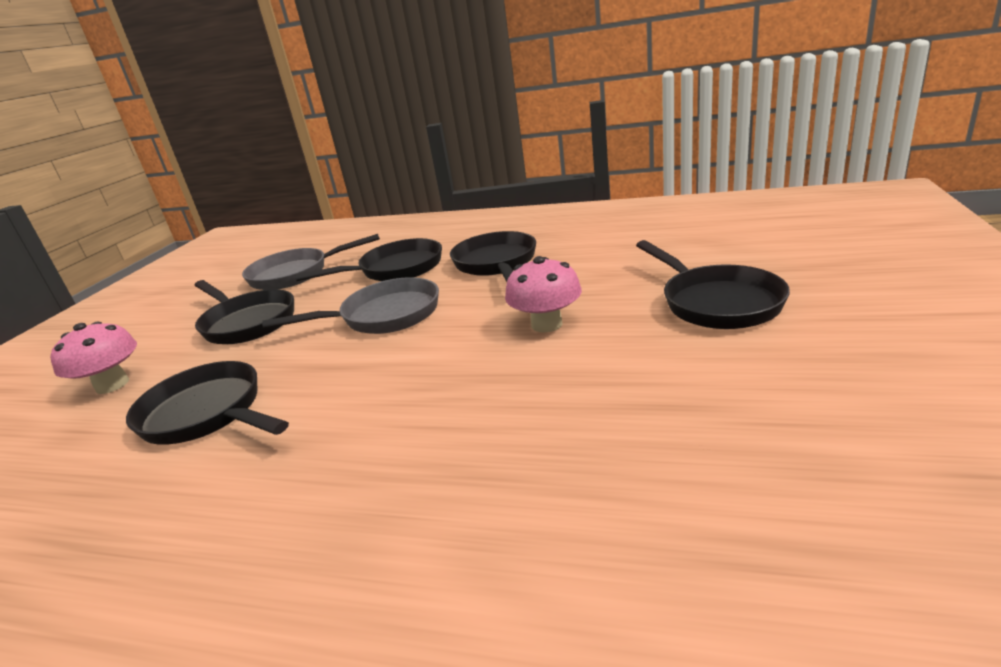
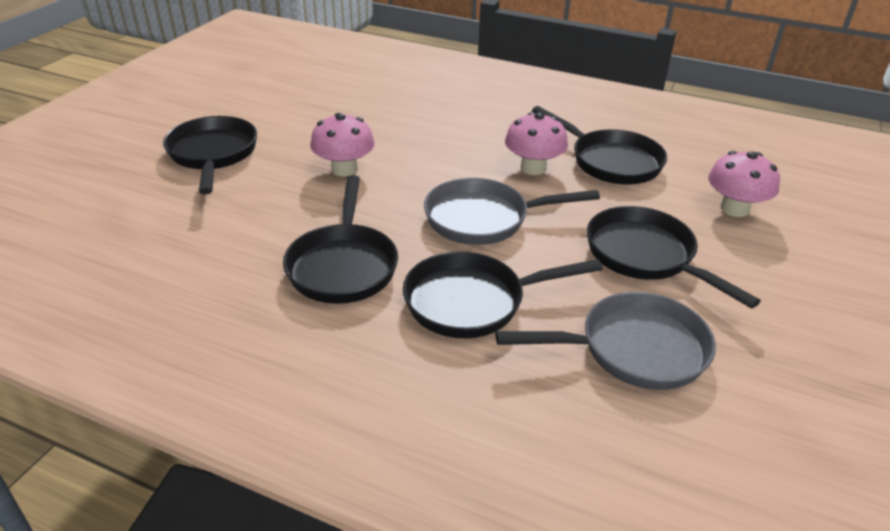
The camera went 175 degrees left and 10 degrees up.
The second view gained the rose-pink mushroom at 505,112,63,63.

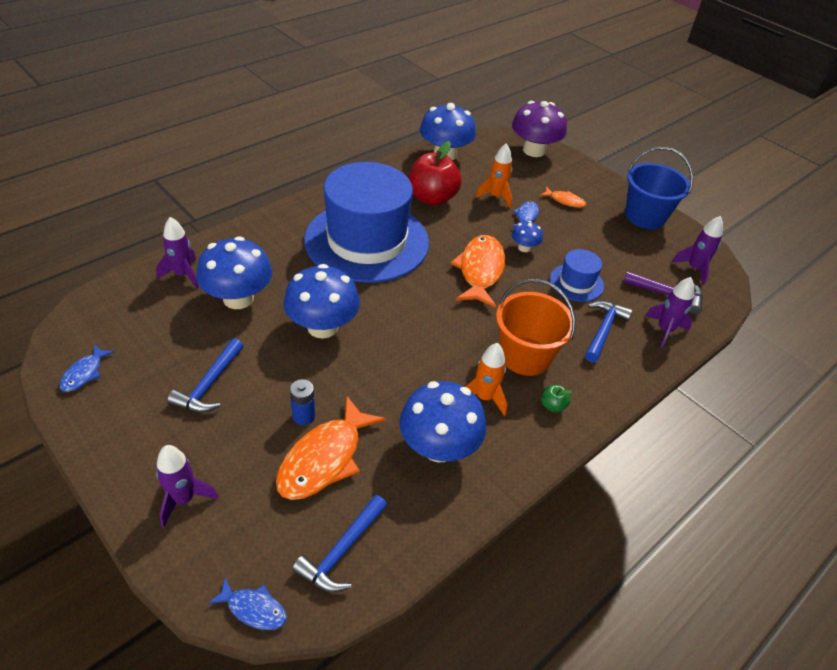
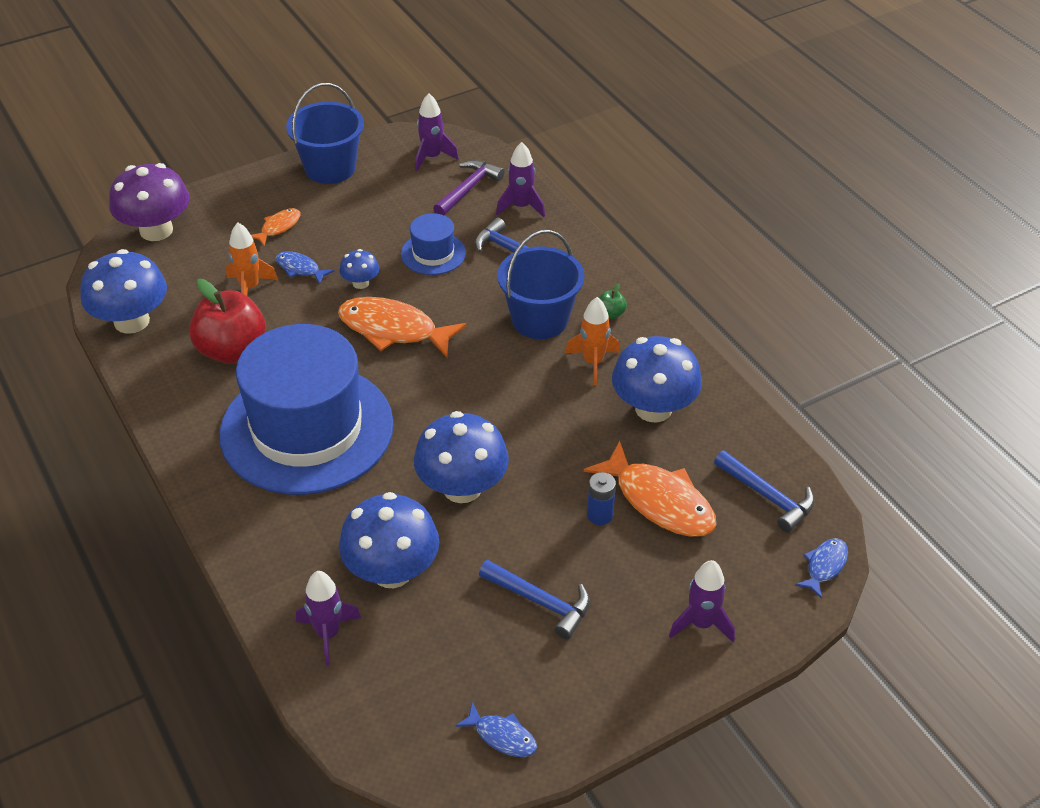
The camera went 75 degrees left and 0 degrees up.
What was the orange-coloured pail at 496,279,80,97 turned into the royal blue pail at 497,230,88,109.

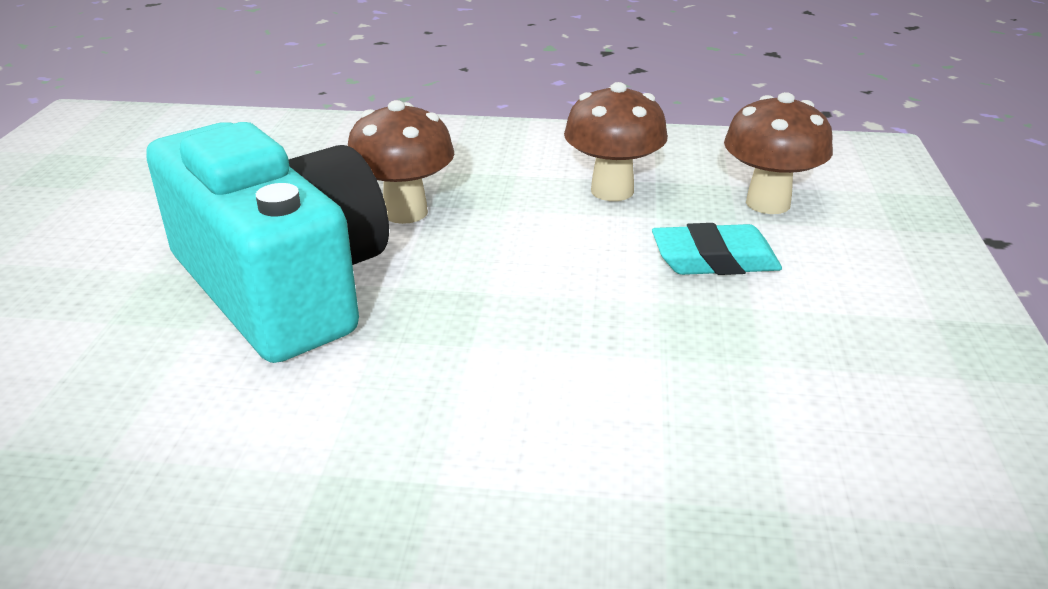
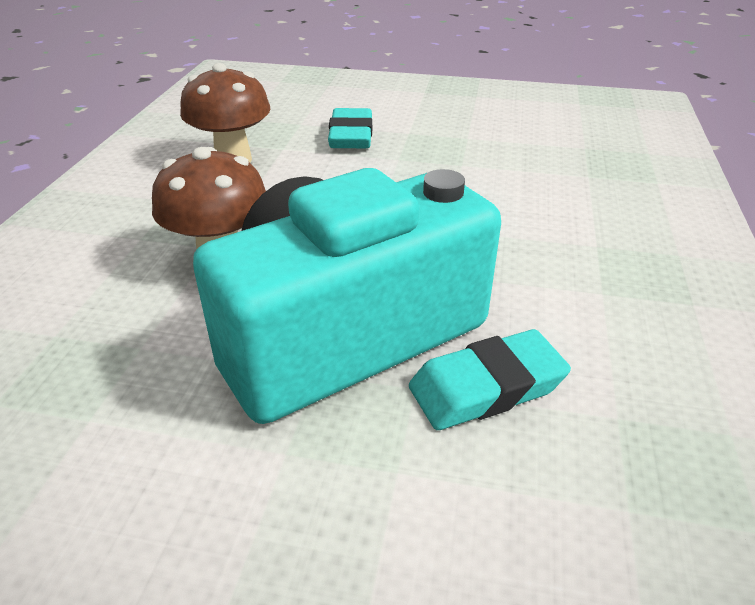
The camera went 85 degrees left and 5 degrees up.
The second view lost the dark brown mushroom at 724,92,109,122.
The second view gained the aqua pencil eraser at 409,329,162,101.

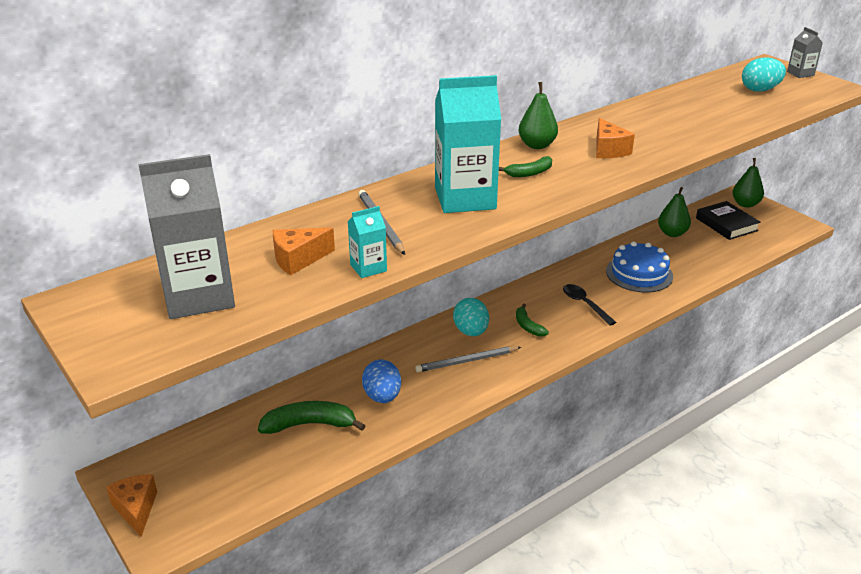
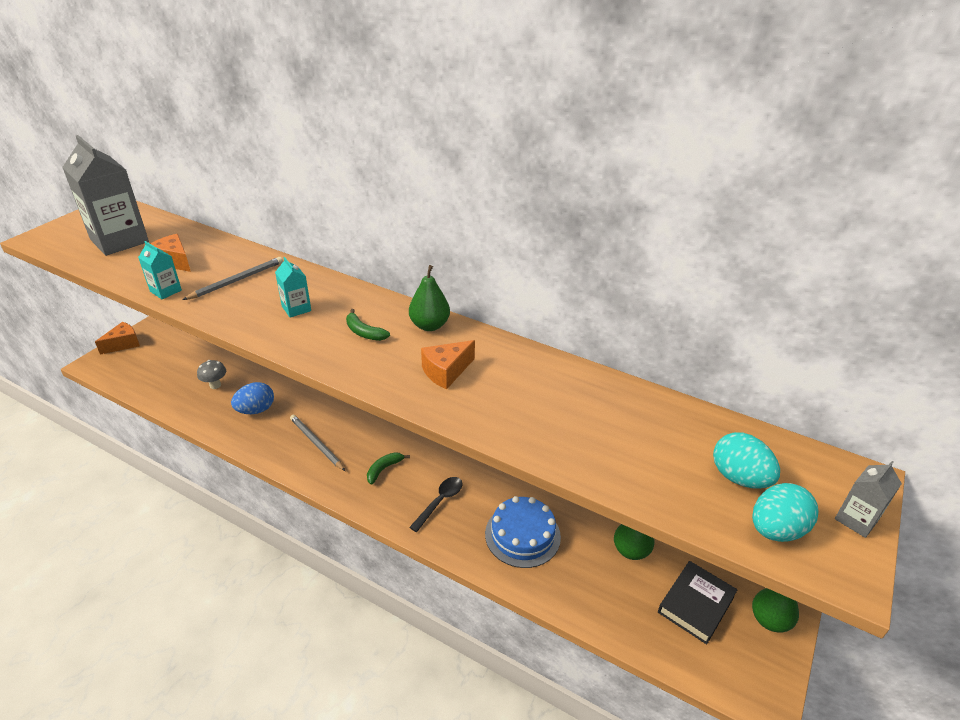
The camera went 65 degrees right and 5 degrees up.
The size of the aqua juice carton at 435,75,66,138 changed by a factor of 0.47.
The aqua egg shape ended up elsewhere, having gone from 453,298,36,38 to 752,483,67,59.
Where the emerald banana fruit stood at 258,401,107,33, the grey mushroom came to stand at 197,360,29,29.

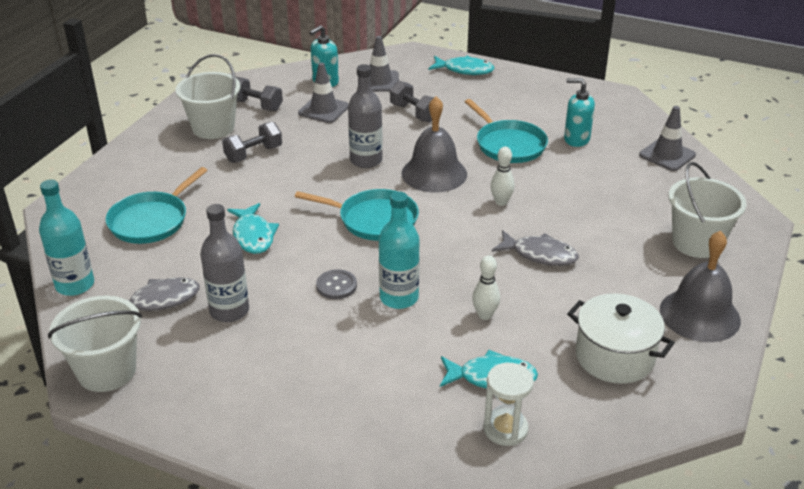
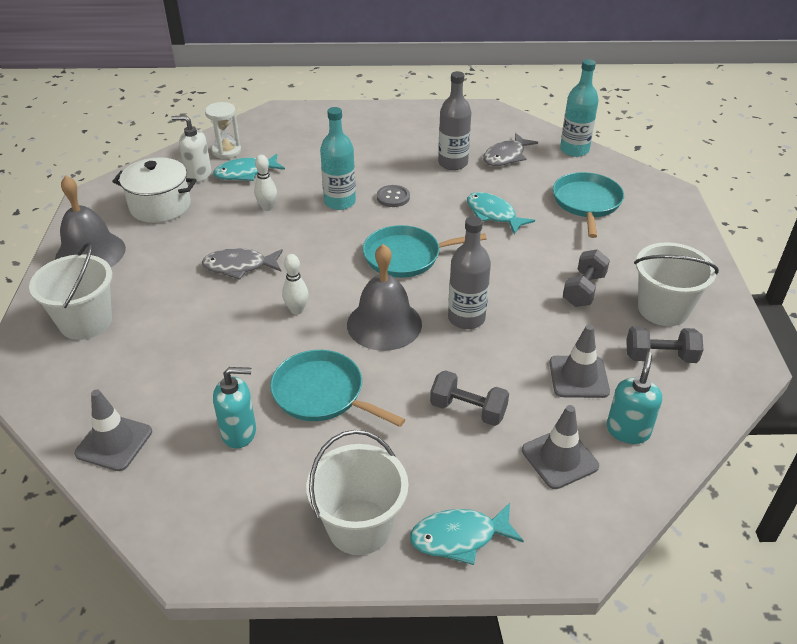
The camera went 155 degrees right and 5 degrees up.
The snow-white pail ended up elsewhere, having gone from 48,295,94,97 to 306,430,102,125.
The second view gained the snow-white soap pump at 171,115,40,67.

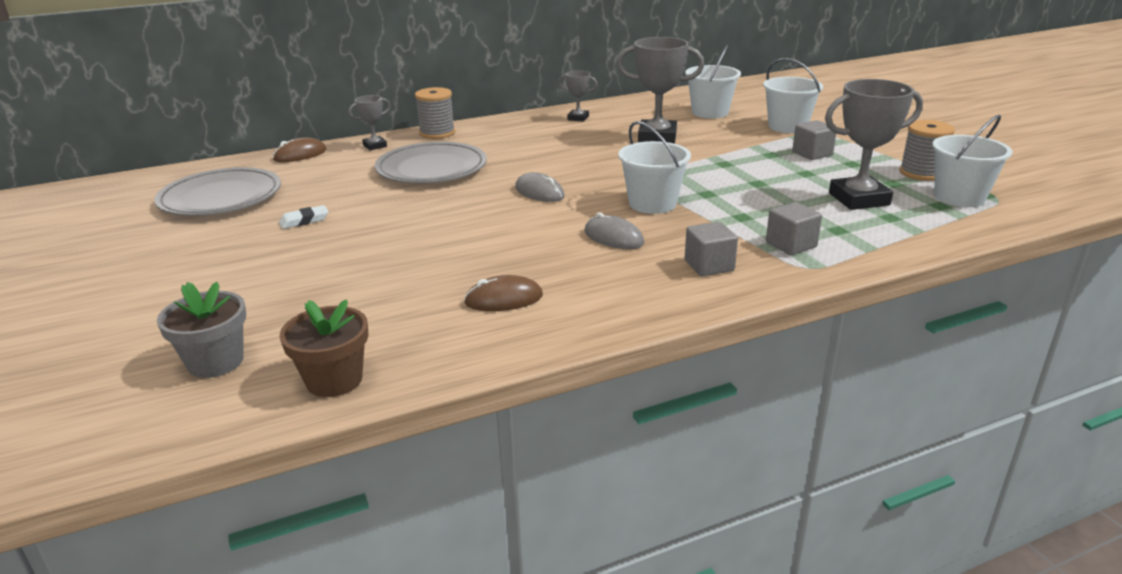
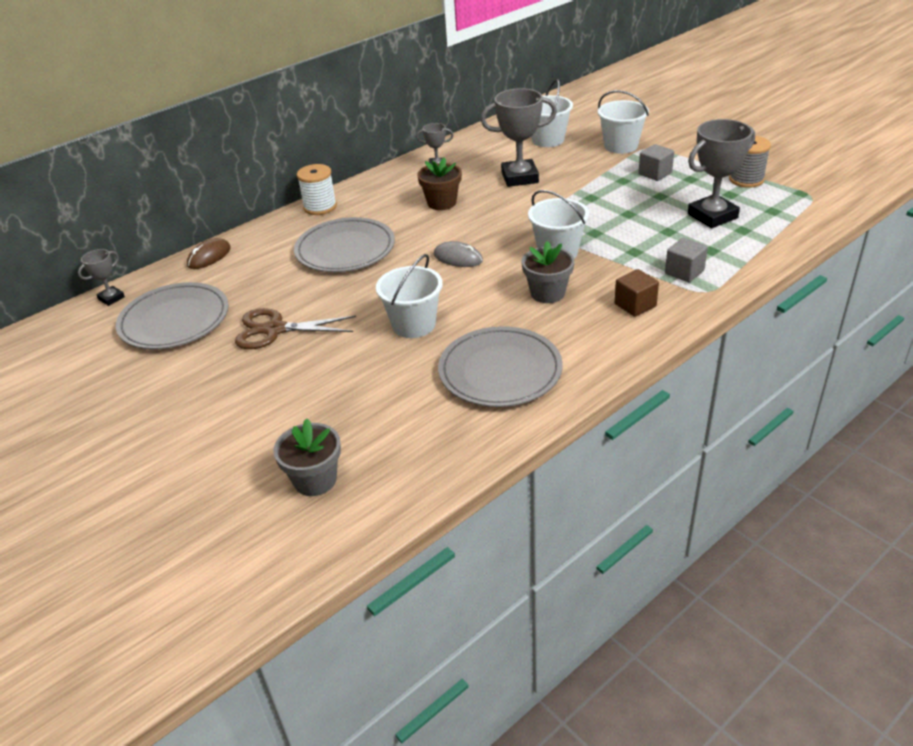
The camera went 15 degrees left and 10 degrees up.
What was the grey reel of thread at 415,87,40,52 turned into the snow-white reel of thread at 297,164,40,51.
The grey trophy ended up elsewhere, having gone from 349,95,42,55 to 78,249,47,57.
The snow-white pail ended up elsewhere, having gone from 932,115,80,92 to 376,254,67,84.
Where the snow-white pencil eraser stood at 279,205,50,24, the dark brown scissors came to stand at 235,308,121,41.
Where the grey computer mouse stood at 584,212,60,37, the grey flower pot came to stand at 522,241,53,62.
What was the grey block at 685,222,53,54 turned into the dark brown block at 615,269,44,48.
Where the dark brown computer mouse stood at 464,275,79,36, the grey dinner plate came to stand at 438,326,125,81.
The dark brown flower pot ended up elsewhere, having gone from 280,299,89,98 to 417,158,45,52.

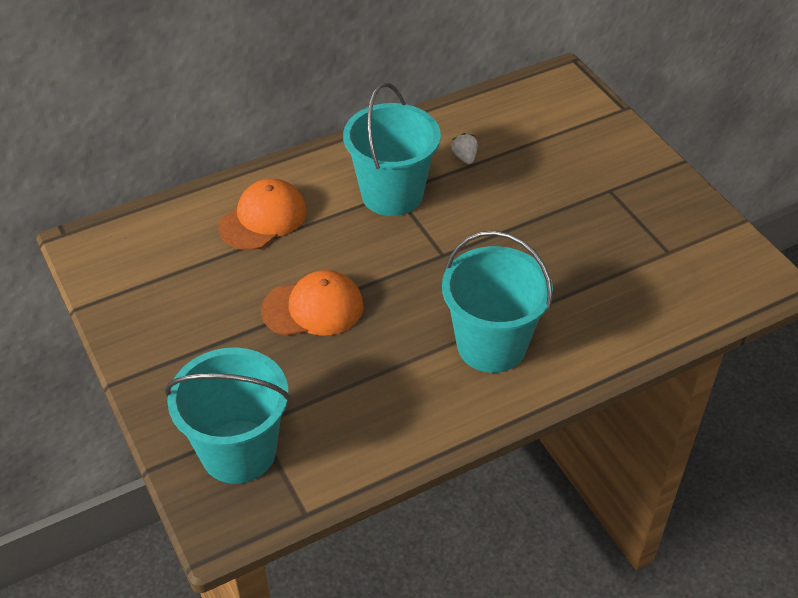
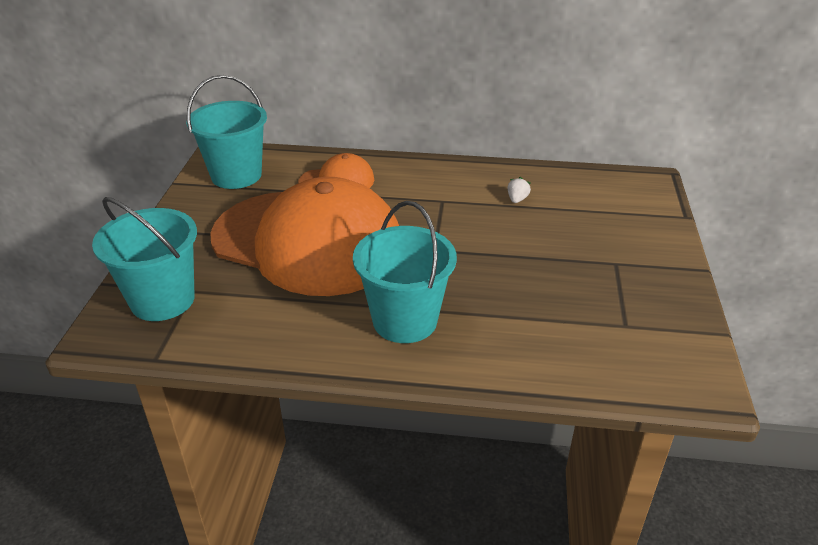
The camera went 35 degrees right and 10 degrees down.
The aqua pail ended up elsewhere, having gone from 343,82,98,134 to 186,75,81,114.
The size of the orange-coloured baseball cap at 261,270,102,66 changed by a factor of 2.33.

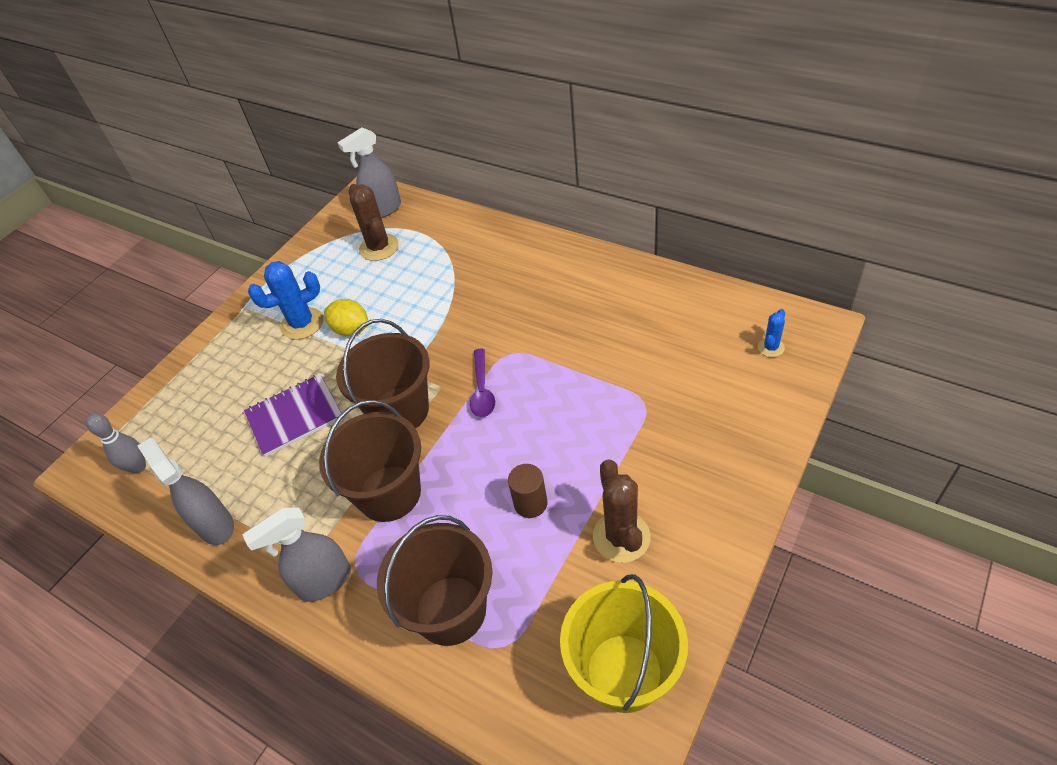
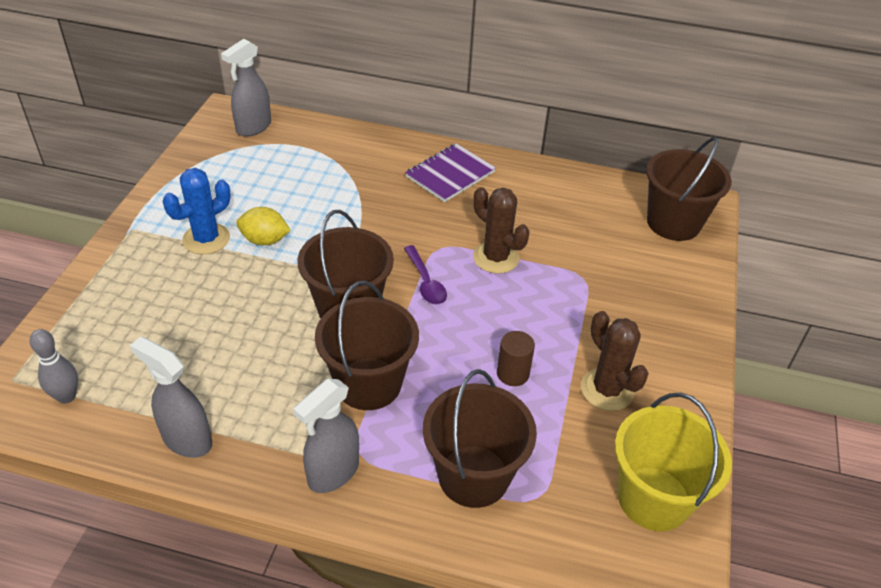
The camera went 25 degrees left and 5 degrees down.
The dark brown prickly plant ended up elsewhere, having gone from 349,184,50,77 to 473,187,57,87.
Where the royal blue prickly plant stood at 758,309,27,48, the dark brown pail came to stand at 646,137,86,104.
The royal purple notebook ended up elsewhere, having gone from 244,374,97,83 to 405,143,91,59.

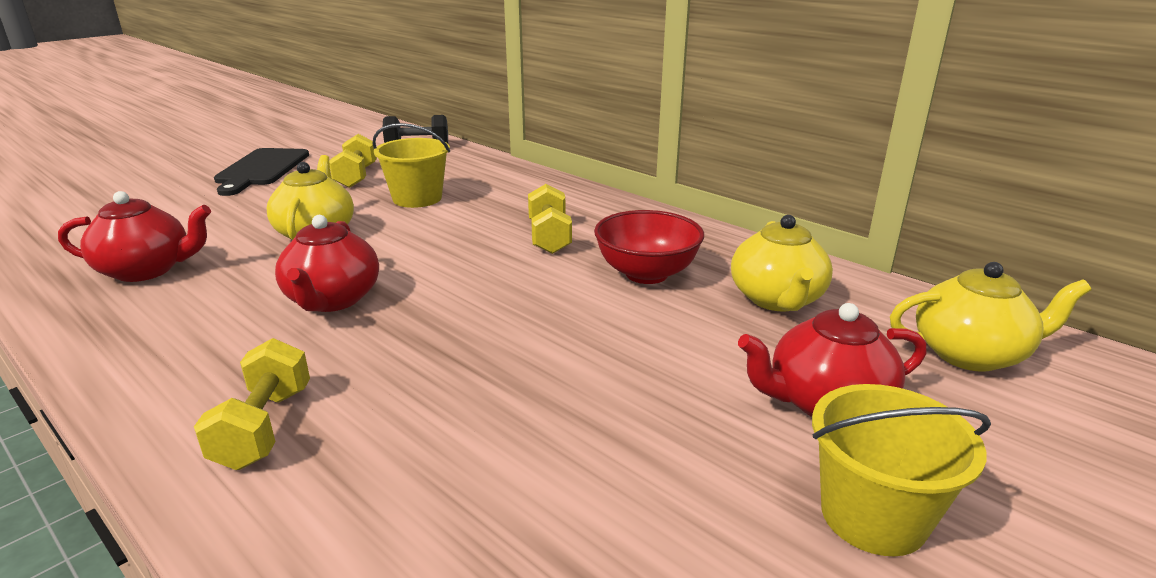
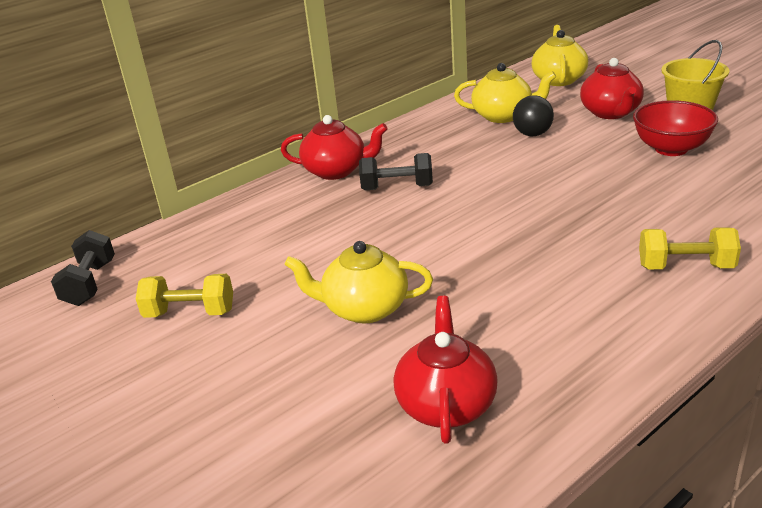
The camera went 80 degrees left and 5 degrees up.
The second view lost the yellow pail at 372,123,78,85.
The second view lost the jet-black chopping board at 214,148,95,48.
What was the yellow hand weight at 528,184,44,70 turned into the jet-black hand weight at 359,153,74,37.
The red deep dish ended up elsewhere, having gone from 594,210,110,74 to 633,100,85,56.
The red tea pot ended up elsewhere, having gone from 275,215,104,97 to 281,115,107,65.
The second view gained the jet-black ball at 513,95,41,41.

